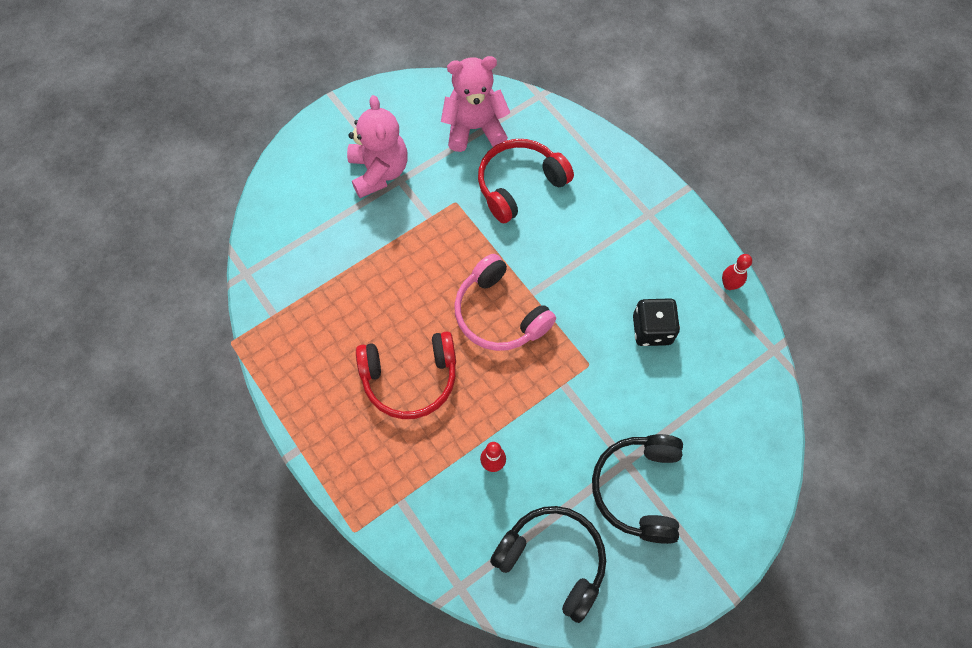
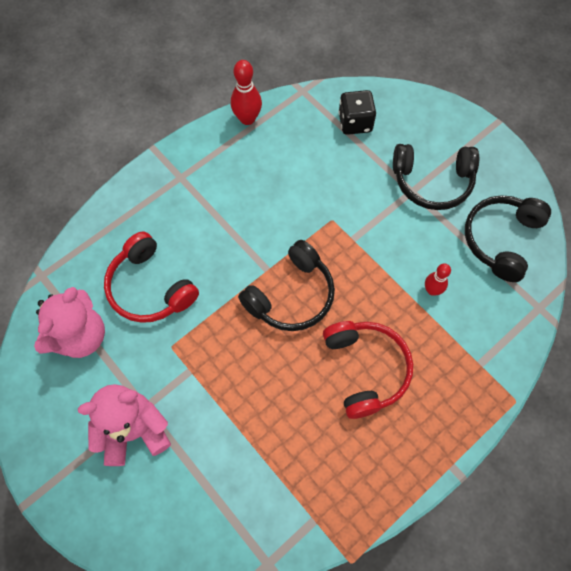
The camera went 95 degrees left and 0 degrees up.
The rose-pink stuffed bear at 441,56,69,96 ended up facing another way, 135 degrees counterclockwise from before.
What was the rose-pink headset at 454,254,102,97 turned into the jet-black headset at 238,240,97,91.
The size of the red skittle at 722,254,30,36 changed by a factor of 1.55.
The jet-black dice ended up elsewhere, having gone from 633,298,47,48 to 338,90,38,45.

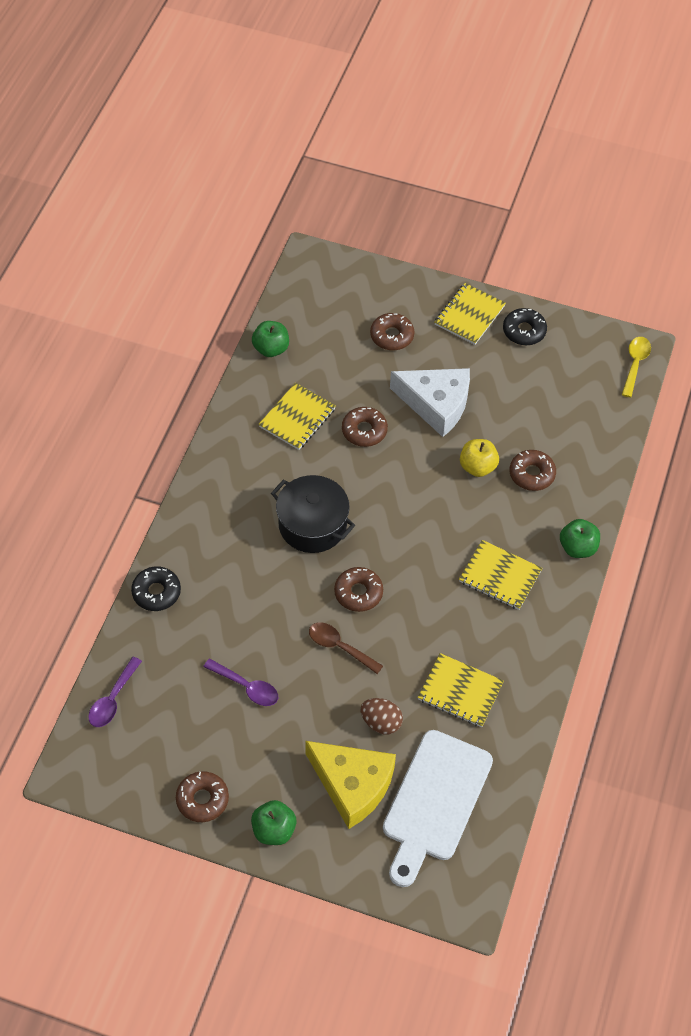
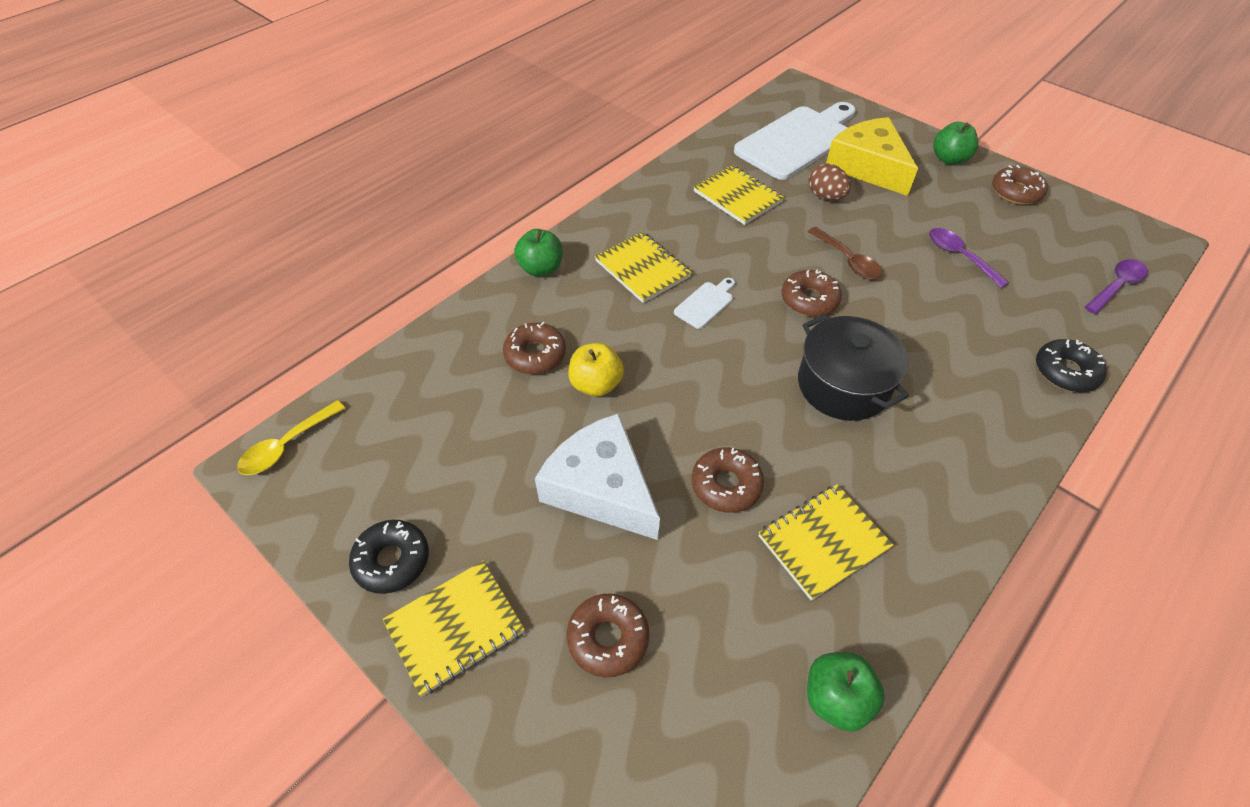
The camera went 155 degrees left and 5 degrees down.
The second view gained the snow-white chopping board at 674,278,61,51.

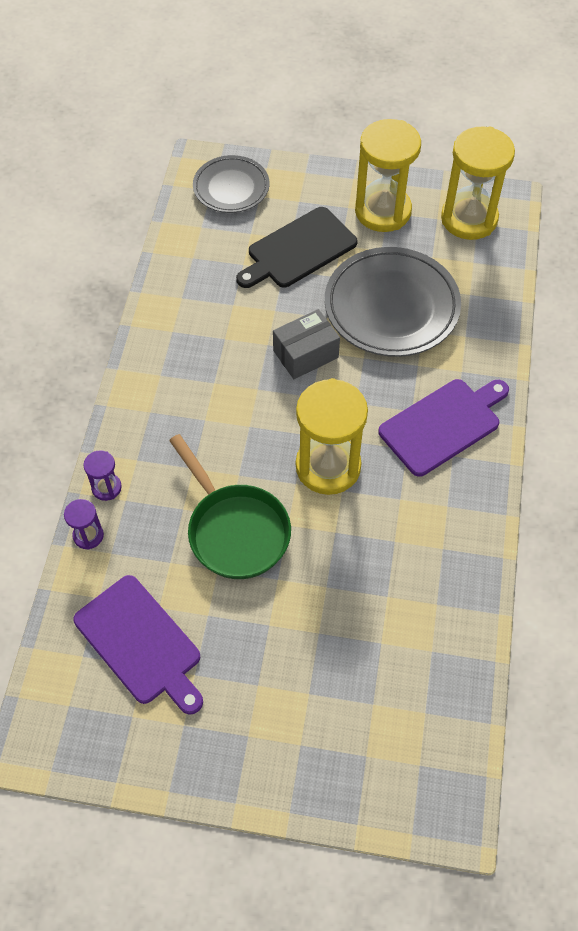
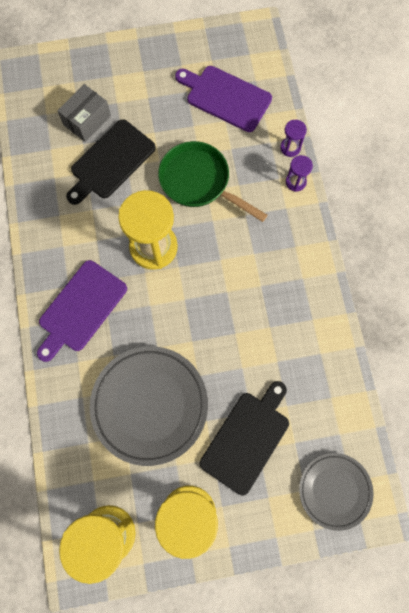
The camera went 160 degrees right and 15 degrees up.
The grey parcel ended up elsewhere, having gone from 273,309,67,70 to 57,84,54,58.
The second view gained the jet-black chopping board at 66,119,90,86.

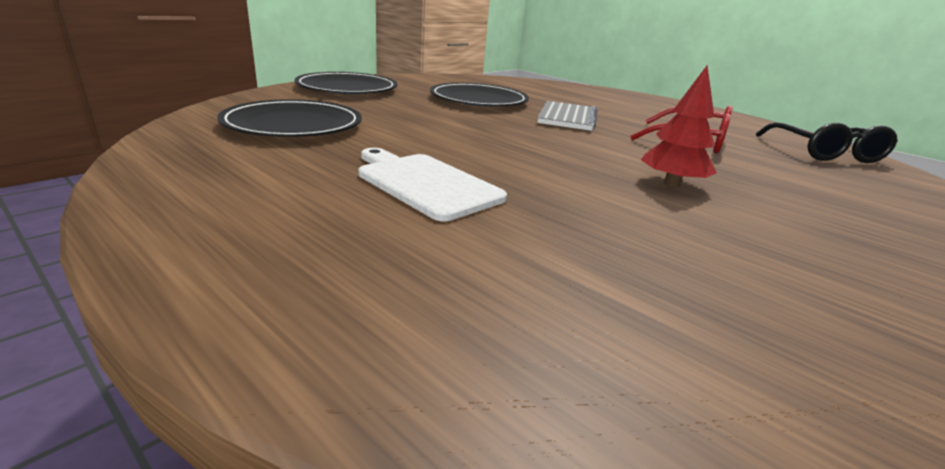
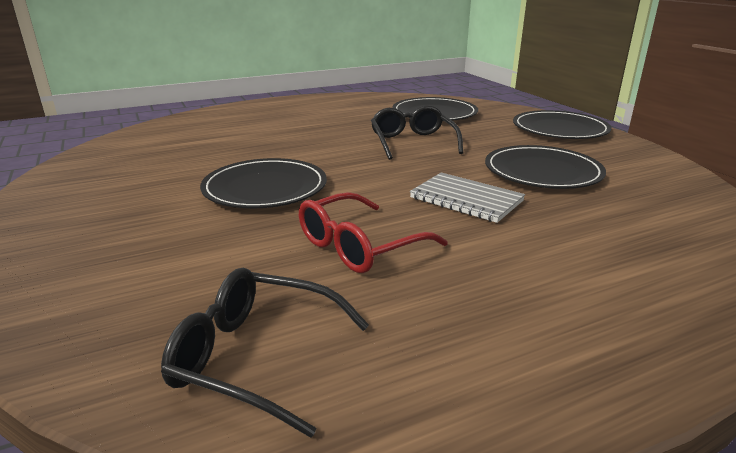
The camera went 115 degrees right and 0 degrees up.
Where the red tree stood at 641,66,76,121, the jet-black dinner plate came to stand at 200,158,127,50.
The second view lost the snow-white chopping board at 358,148,149,73.
The second view gained the jet-black eyeglasses at 371,105,92,55.

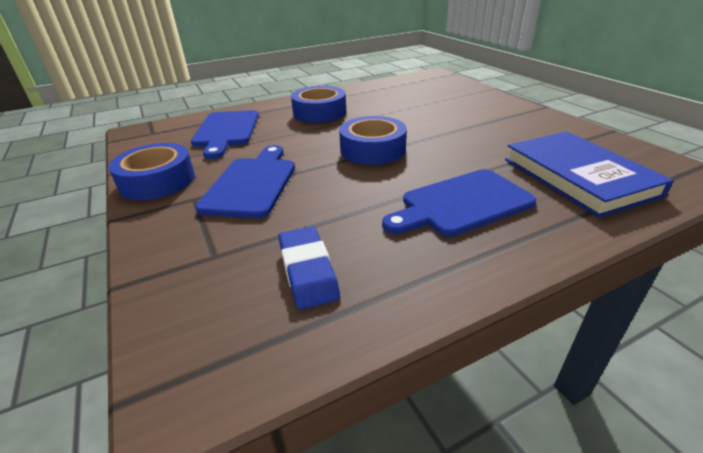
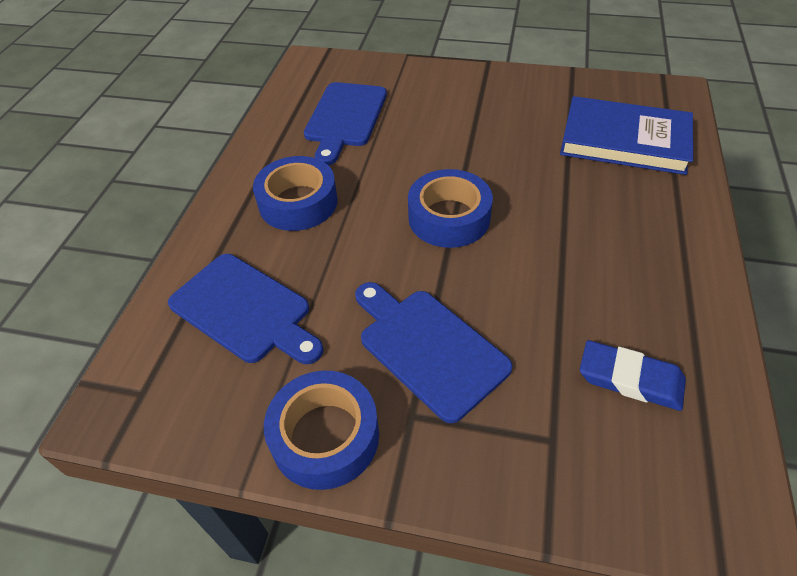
The camera went 50 degrees left and 15 degrees up.
The royal blue chopping board ended up elsewhere, having gone from 382,169,155,68 to 304,82,83,83.

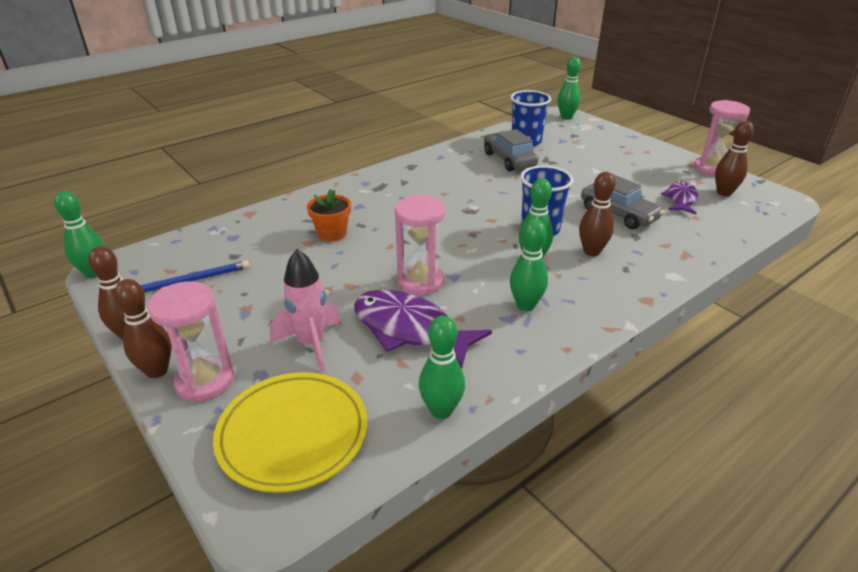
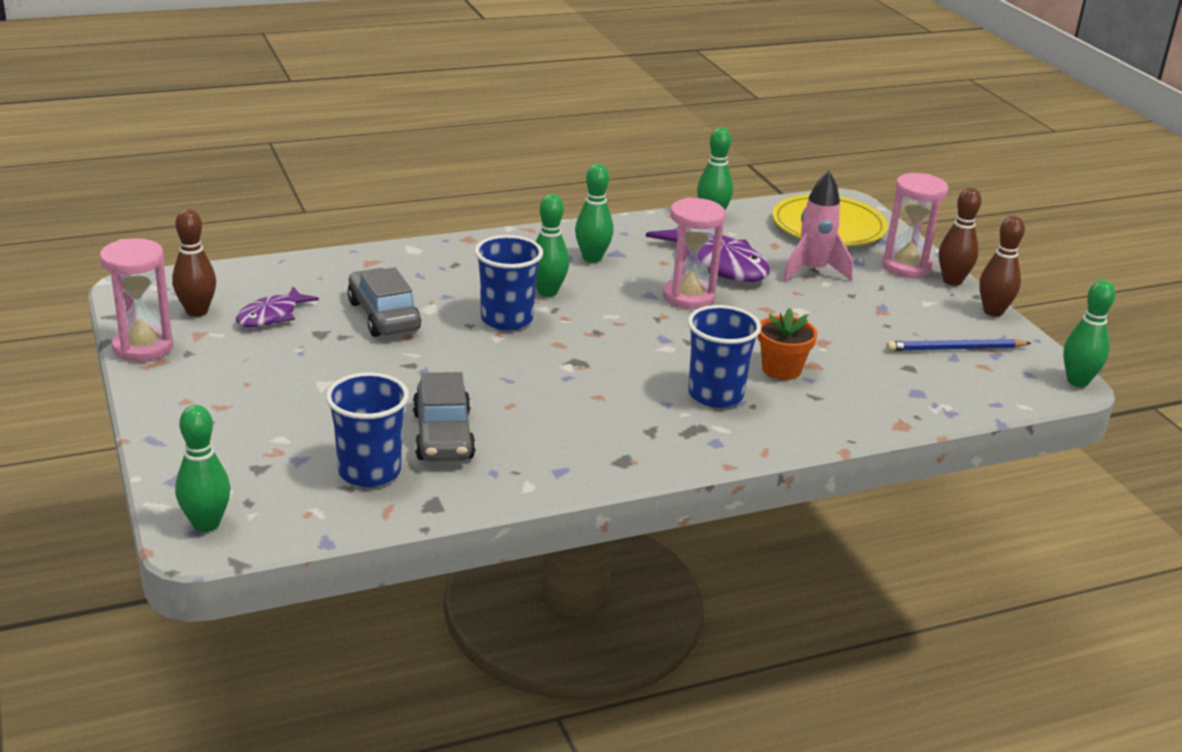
The camera went 165 degrees left and 5 degrees down.
The second view lost the dark brown skittle at 579,172,36,84.
The second view gained the royal blue tumbler at 688,305,73,103.

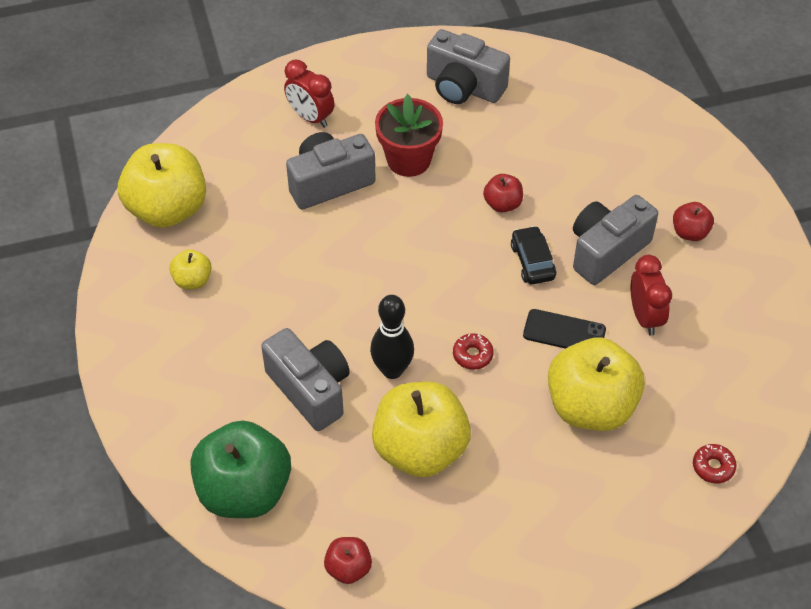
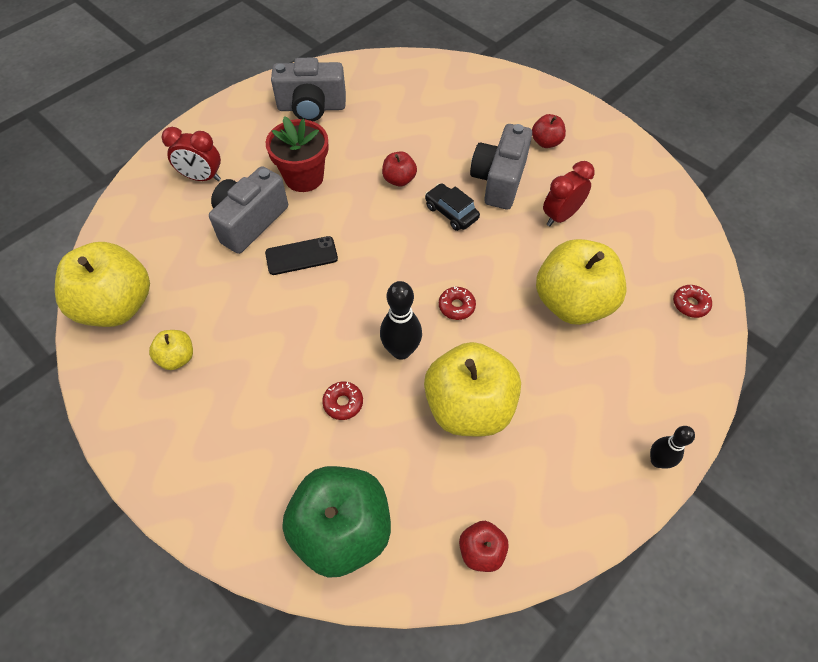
The camera went 30 degrees left and 5 degrees up.
The red bedside clock at 630,255,42,81 ended up facing another way, 90 degrees counterclockwise from before.
The jet-black mobile phone ended up elsewhere, having gone from 523,309,83,40 to 265,236,73,39.
Where the grey compact camera stood at 261,328,89,103, the red doughnut came to stand at 322,382,41,38.
The second view gained the jet-black skittle at 650,426,45,42.

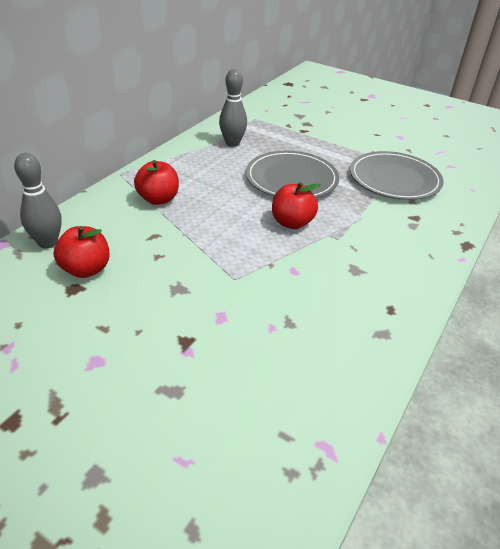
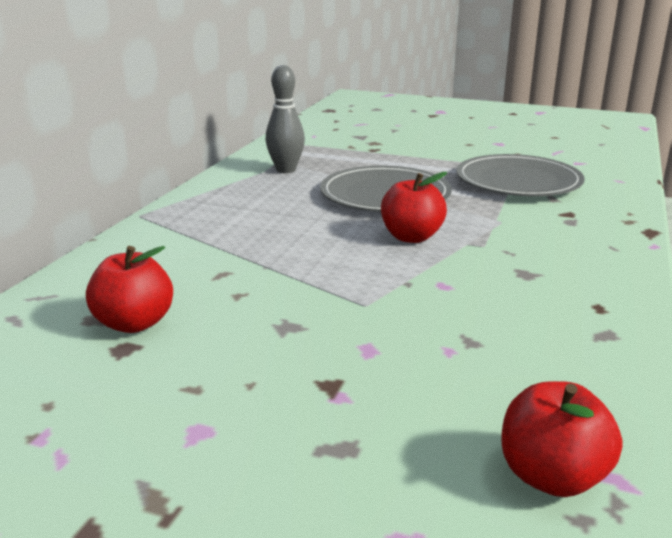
The camera went 10 degrees left and 15 degrees down.
The second view lost the grey skittle at 14,153,48,96.
The red apple ended up elsewhere, having gone from 134,160,45,45 to 501,381,122,116.

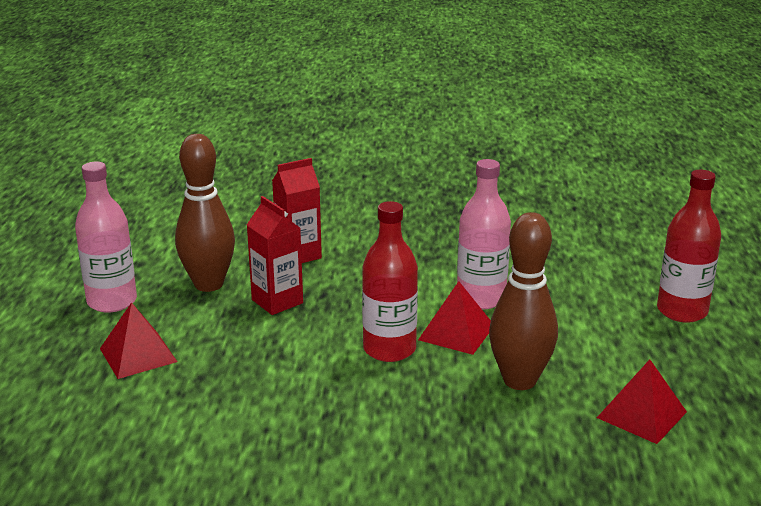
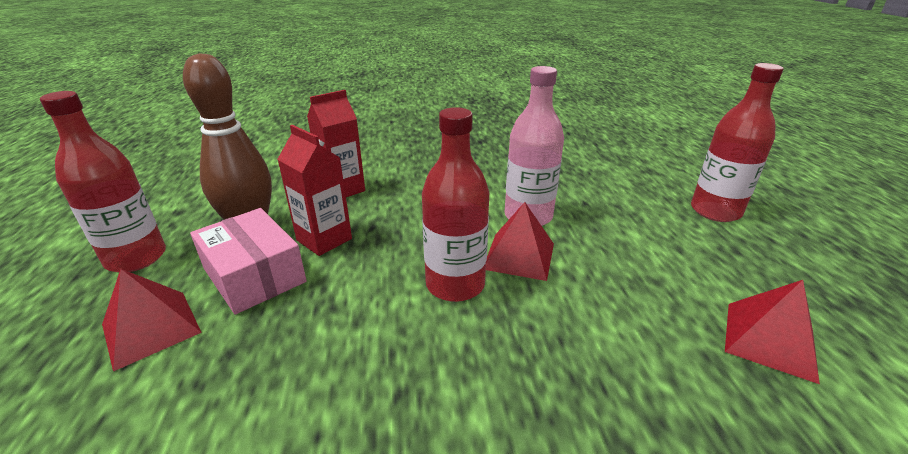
The camera went 10 degrees left and 5 degrees up.
What was the rose-pink bottle at 75,162,62,150 turned into the red bottle at 40,91,126,181.
The second view lost the dark brown skittle at 489,212,69,178.
The second view gained the rose-pink parcel at 190,208,117,107.

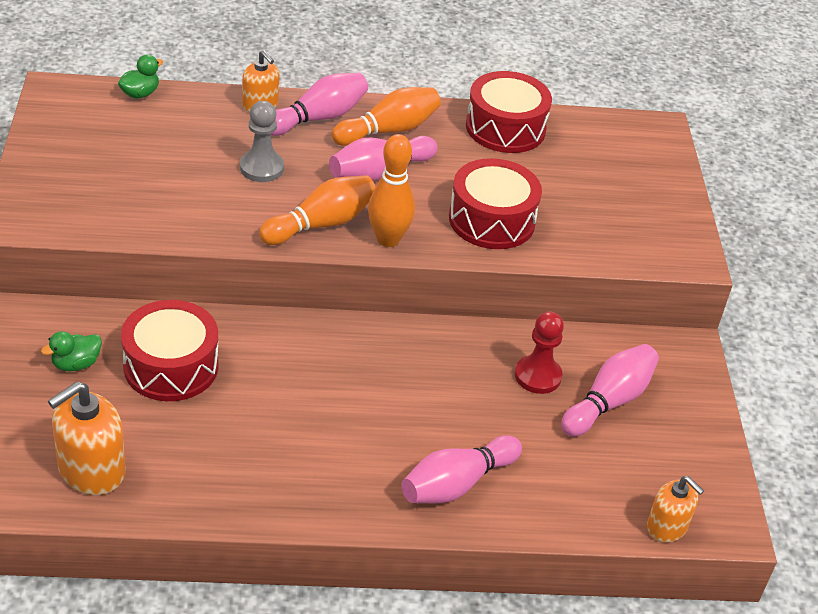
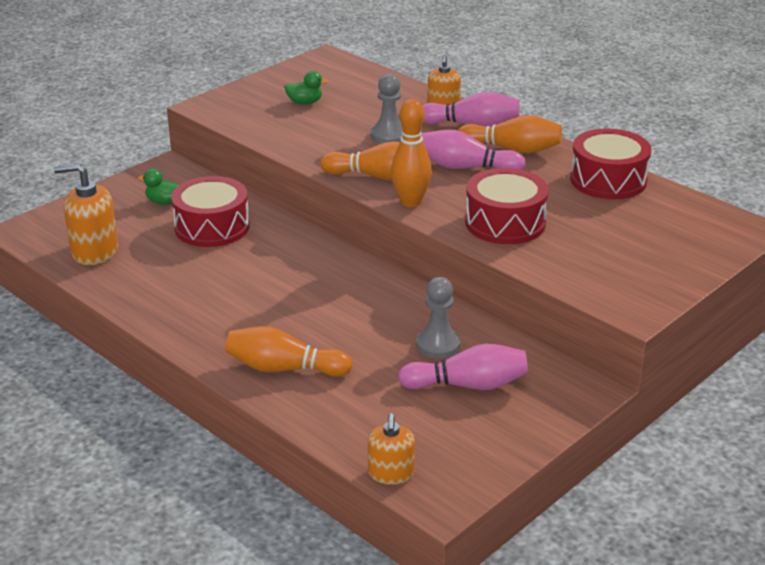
The camera went 50 degrees right and 10 degrees down.
The emerald rubber duck ended up elsewhere, having gone from 118,55,45,44 to 284,71,45,34.
What was the red chess pawn at 515,311,49,83 turned into the grey chess pawn at 416,277,44,82.
What was the rose-pink skittle at 401,435,121,68 turned into the orange-coloured skittle at 226,326,127,51.

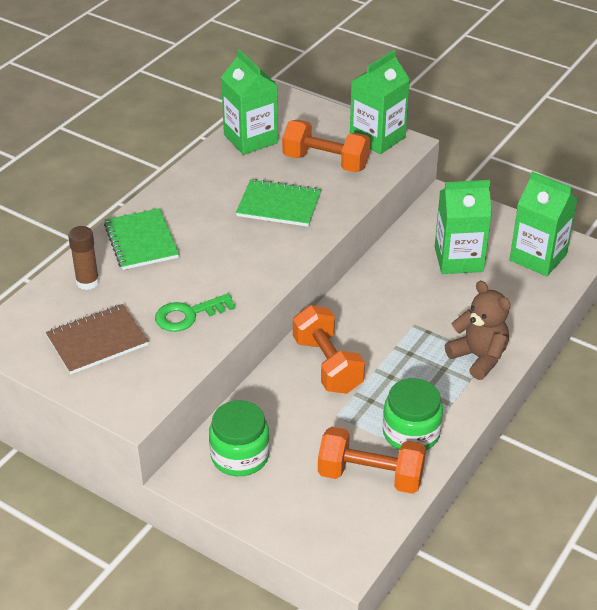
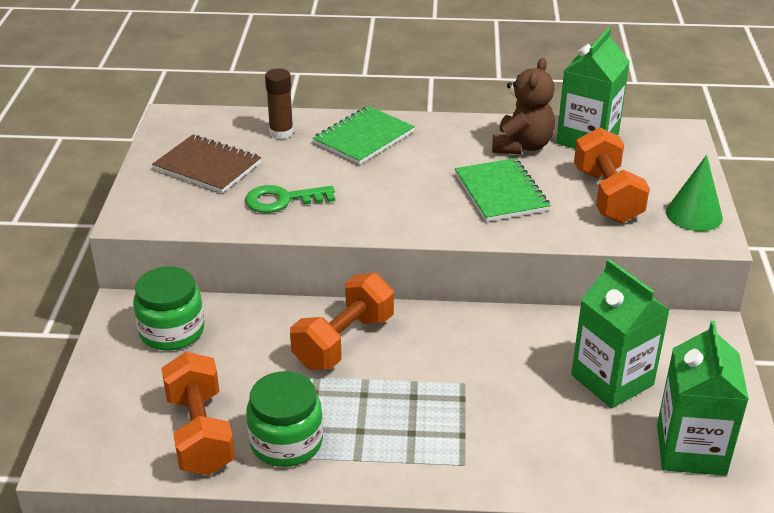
The camera went 60 degrees right and 5 degrees down.
Where the emerald juice carton stood at 350,50,60,104, the emerald solid cone came to stand at 666,155,57,76.
The dark brown stuffed bear ended up elsewhere, having gone from 445,281,66,99 to 492,58,63,97.
The emerald door key at 155,293,81,39 ended up facing another way, 45 degrees counterclockwise from before.

